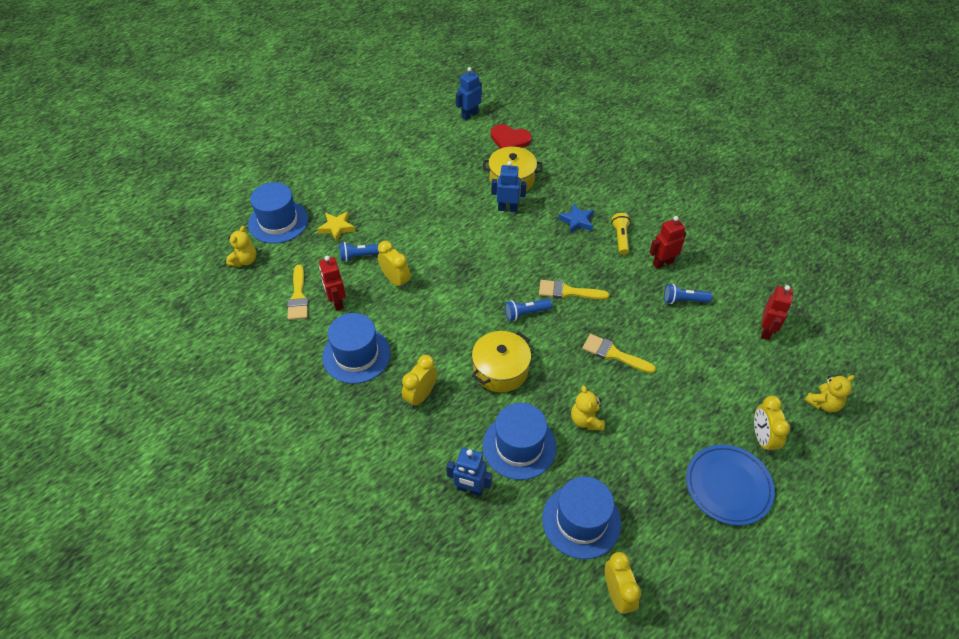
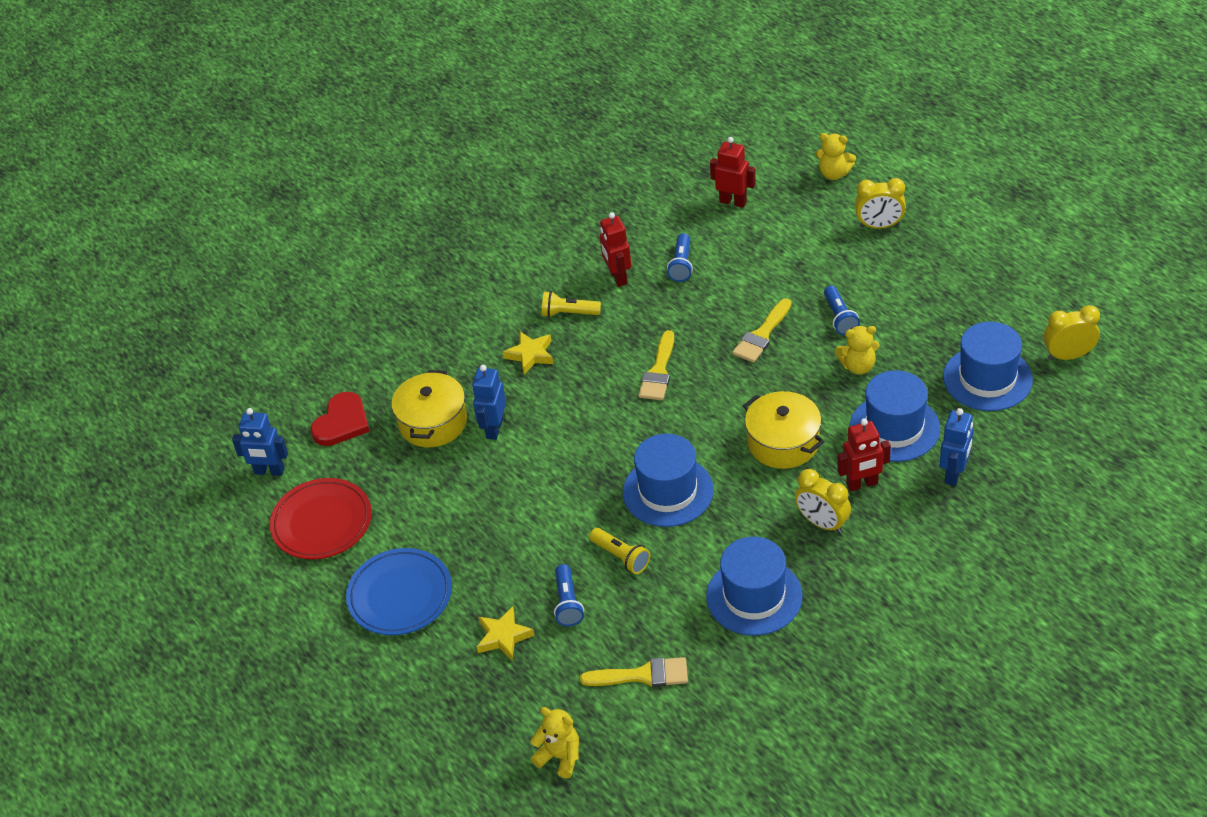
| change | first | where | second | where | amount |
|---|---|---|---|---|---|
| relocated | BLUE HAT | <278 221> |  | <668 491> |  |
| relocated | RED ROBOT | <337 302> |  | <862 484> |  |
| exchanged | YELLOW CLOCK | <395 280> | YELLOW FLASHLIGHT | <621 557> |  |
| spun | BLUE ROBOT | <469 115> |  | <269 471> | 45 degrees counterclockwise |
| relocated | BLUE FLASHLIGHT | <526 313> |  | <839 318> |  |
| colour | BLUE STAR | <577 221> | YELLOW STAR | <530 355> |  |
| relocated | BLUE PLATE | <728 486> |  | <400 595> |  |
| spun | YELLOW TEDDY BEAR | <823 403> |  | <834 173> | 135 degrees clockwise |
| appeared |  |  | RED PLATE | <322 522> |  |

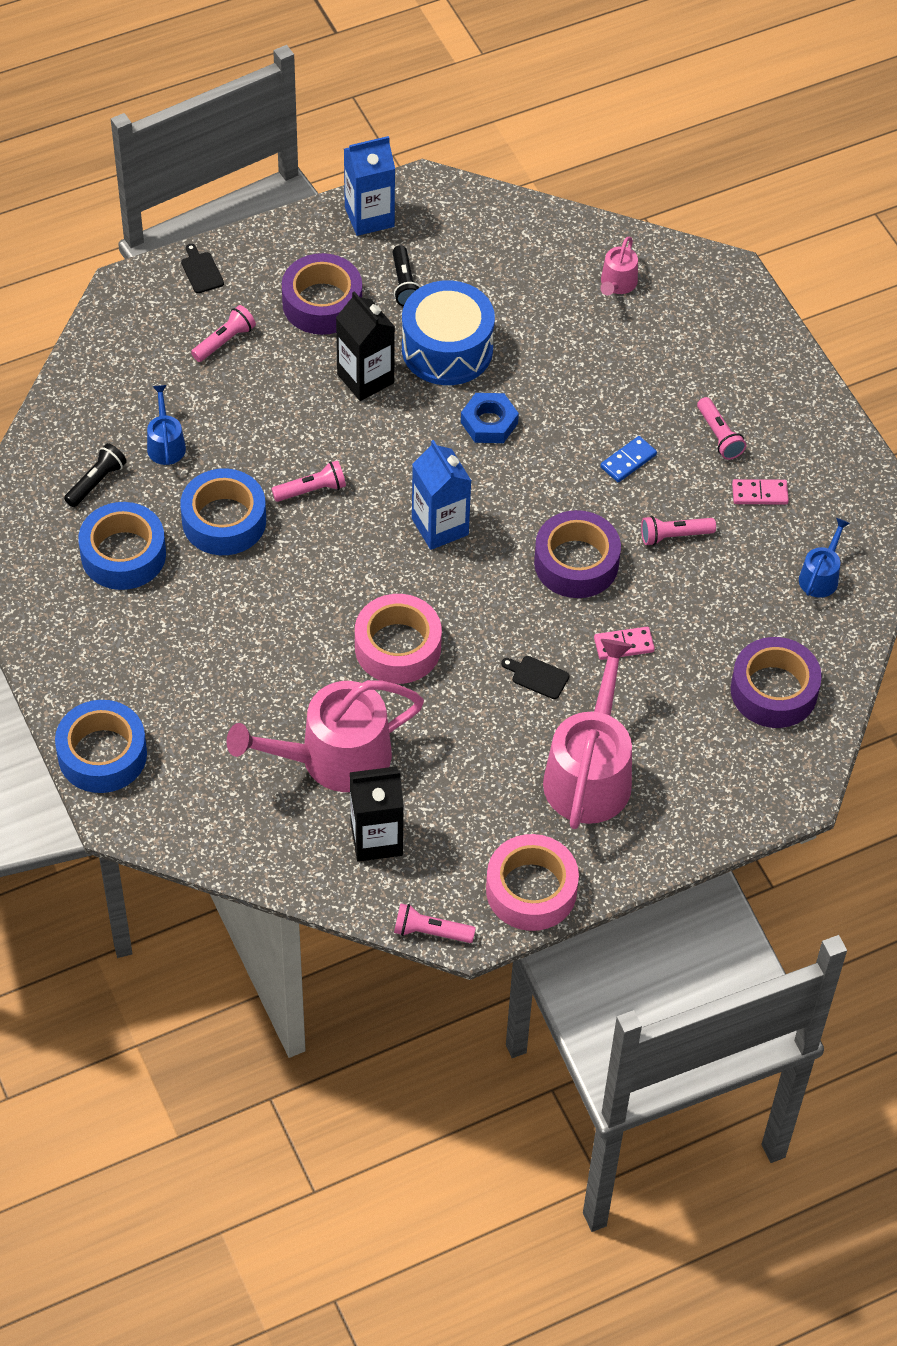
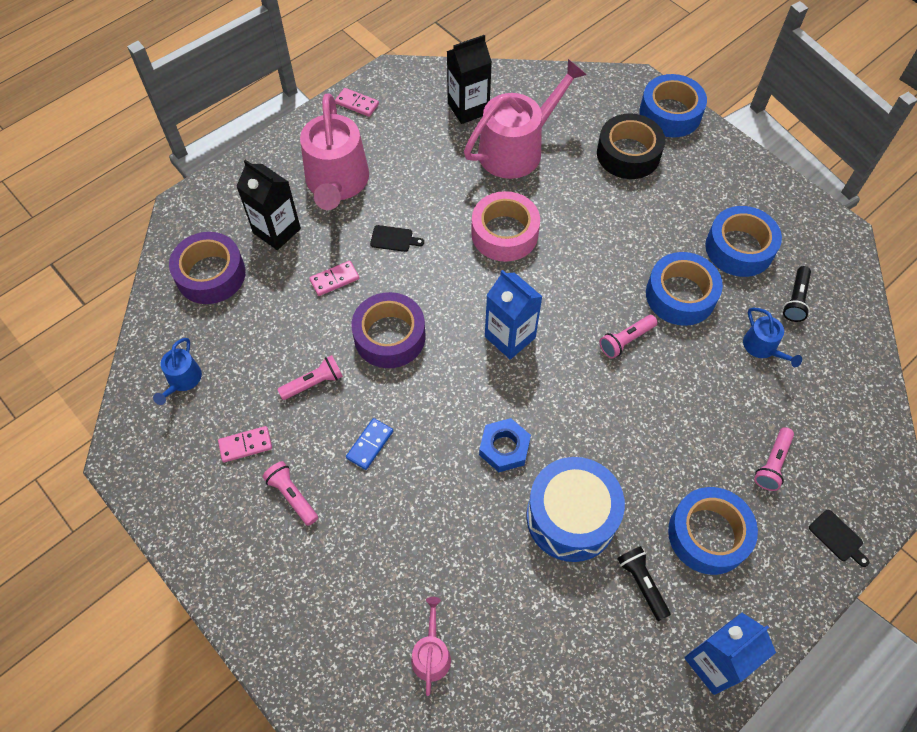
| change | first | where | second | where | amount |
|---|---|---|---|---|---|
| colour | PURPLE TAPE | <322 303> | BLUE TAPE | <708 534> |  |
| relocated | BLACK CARTON | <365 378> |  | <277 231> |  |
| missing | PINK FLASHLIGHT | <430 931> |  |  |  |
| exchanged | PINK TAPE | <531 890> | PINK DOMINO | <357 104> |  |
| appeared |  |  | BLACK TAPE | <628 154> |  |

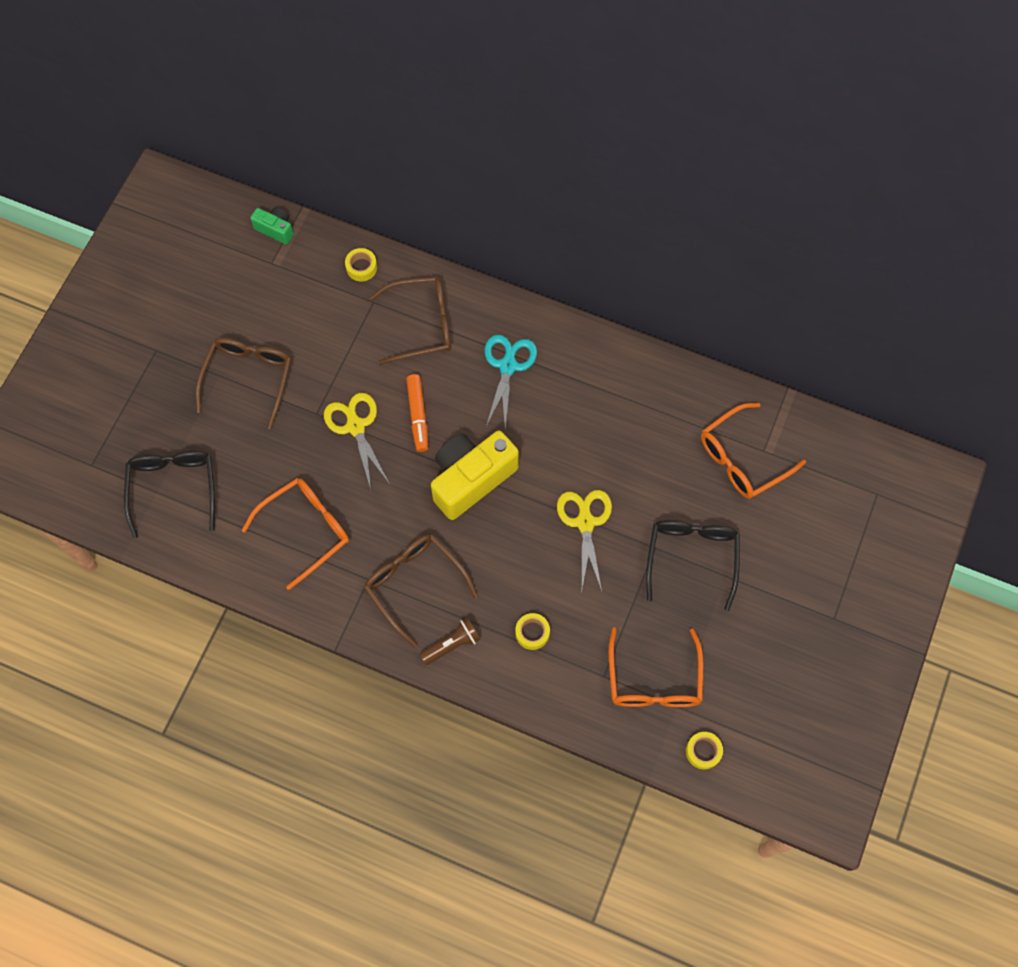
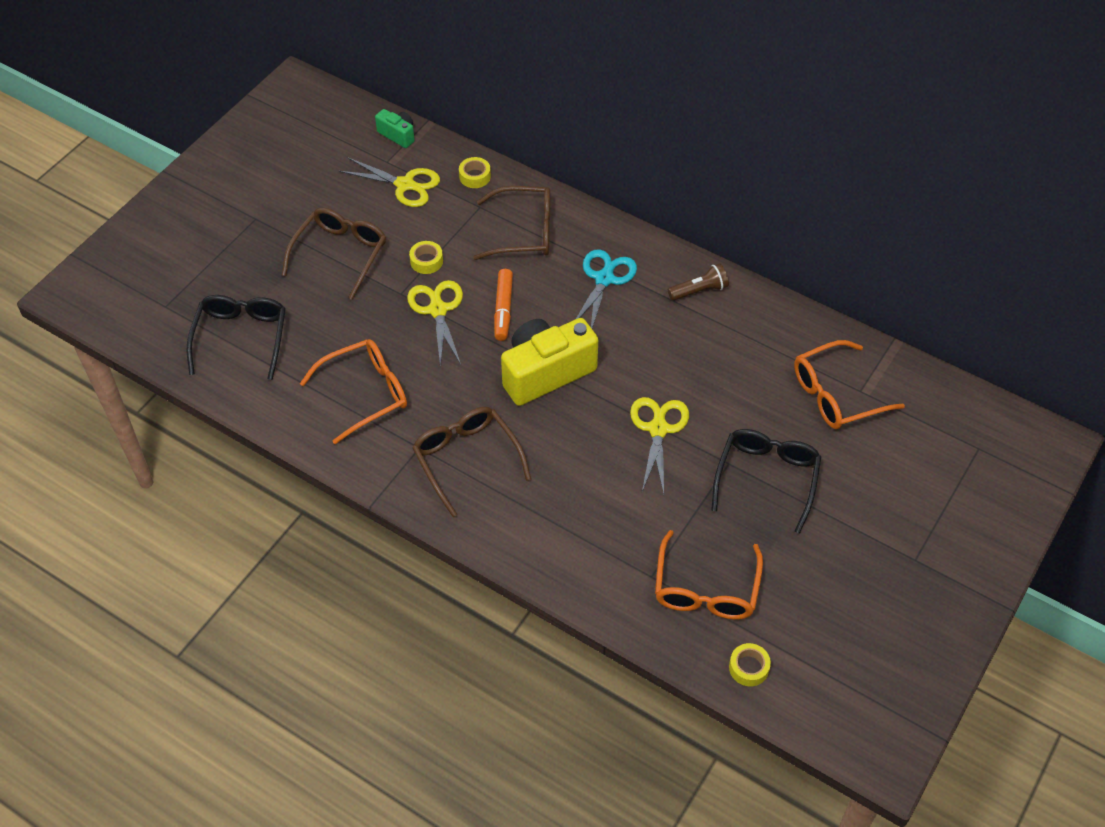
| change | first | where | second | where | amount |
|---|---|---|---|---|---|
| relocated | BROWN FLASHLIGHT | <452 644> |  | <699 291> |  |
| relocated | YELLOW TAPE | <532 633> |  | <426 261> |  |
| appeared |  |  | YELLOW SCISSORS | <405 185> |  |

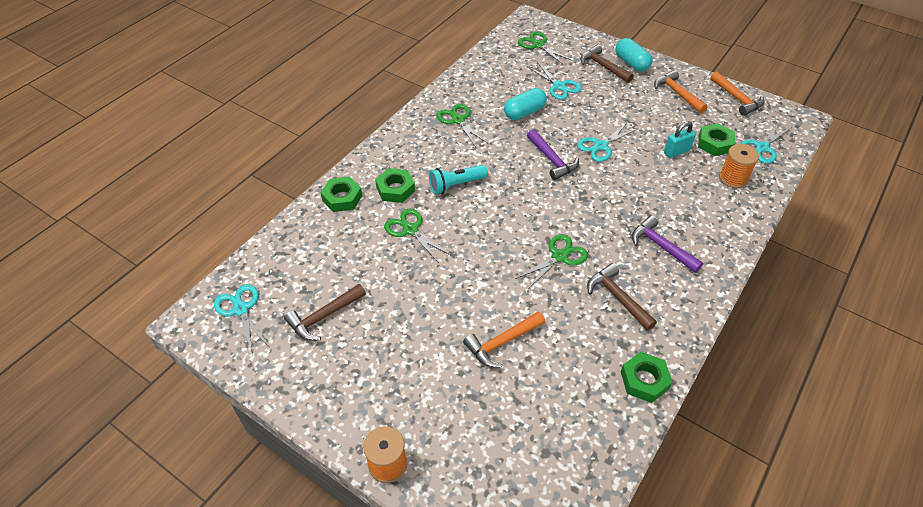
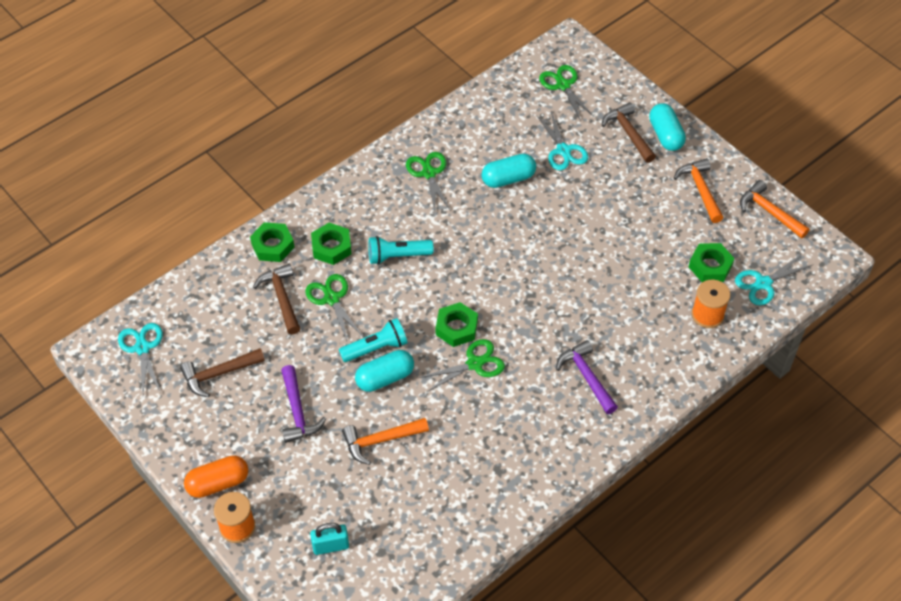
| change | first | where | second | where | amount |
|---|---|---|---|---|---|
| relocated | PURPLE HAMMER | <552 160> |  | <297 411> |  |
| missing | TURQUOISE SCISSORS | <601 146> |  |  |  |
| relocated | BROWN HAMMER | <617 298> |  | <281 298> |  |
| relocated | GREEN NUT | <644 380> |  | <456 328> |  |
| relocated | TURQUOISE PADLOCK | <676 152> |  | <330 546> |  |
| spun | ORANGE HAMMER | <737 98> |  | <769 212> | 150 degrees clockwise |
| appeared |  |  | ORANGE CAPSULE | <218 483> |  |
| appeared |  |  | TURQUOISE FLASHLIGHT | <376 348> |  |
| appeared |  |  | TURQUOISE CAPSULE | <385 378> |  |

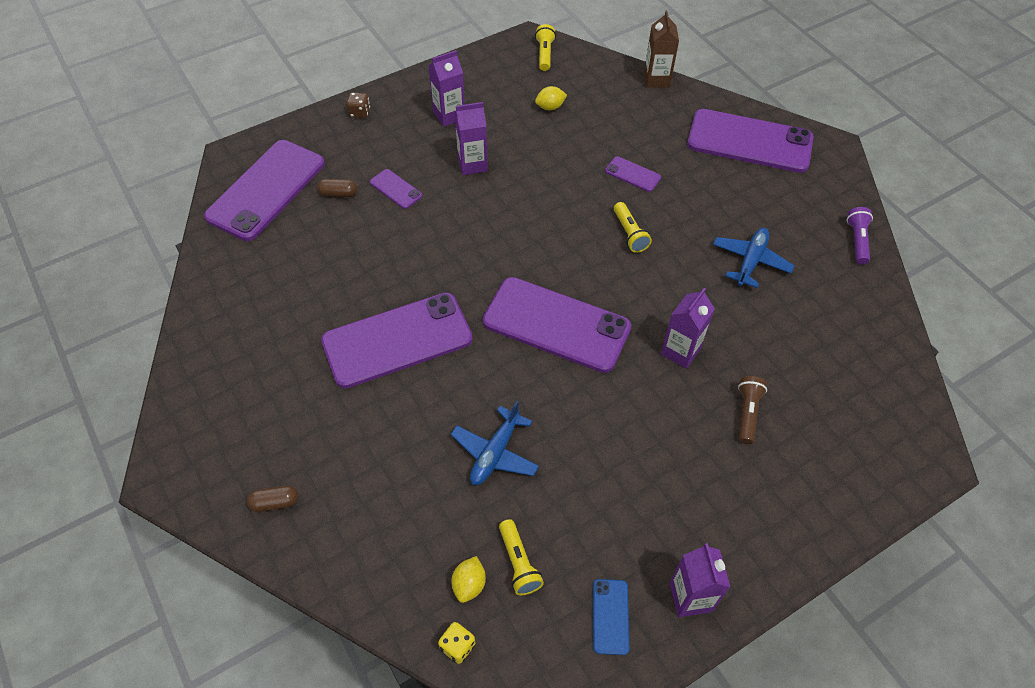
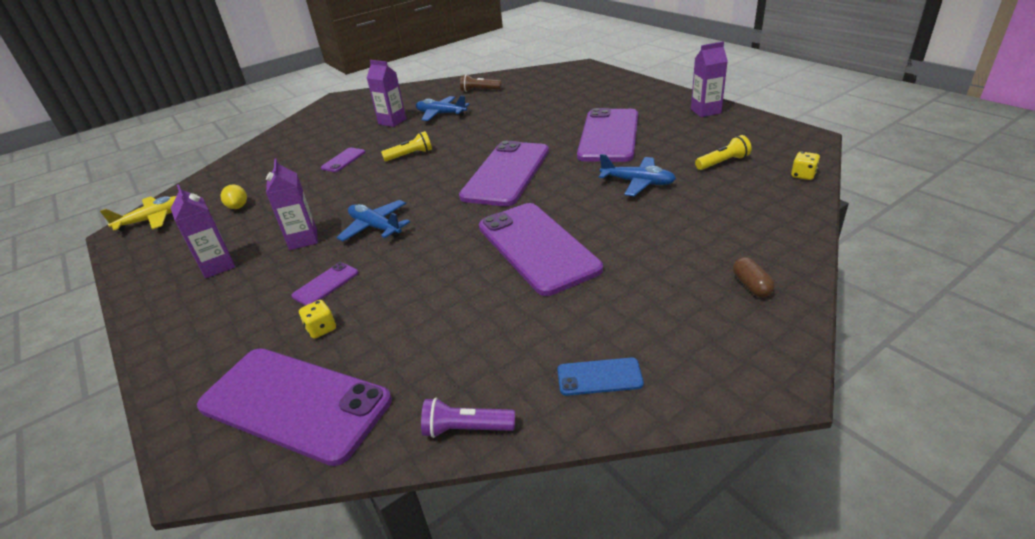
| change | first | where | second | where | amount |
|---|---|---|---|---|---|
| exchanged | BROWN CAPSULE | <338 194> | YELLOW DICE | <321 329> |  |
| missing | BROWN DICE | <359 113> |  |  |  |
| missing | YELLOW LEMON | <469 584> |  |  |  |
| exchanged | YELLOW FLASHLIGHT | <544 54> | YELLOW PLANE | <153 219> |  |
| relocated | BLUE PHONE | <610 616> |  | <599 377> |  |
| missing | BROWN CARTON | <656 79> |  |  |  |
| relocated | PURPLE CARTON | <680 351> |  | <392 121> |  |
| relocated | PURPLE PHONE | <749 142> |  | <609 135> |  |
| relocated | BROWN FLASHLIGHT | <747 413> |  | <479 90> |  |
| relocated | PURPLE FLASHLIGHT | <857 240> |  | <466 429> |  |
| appeared |  |  | BLUE PLANE | <375 227> |  |

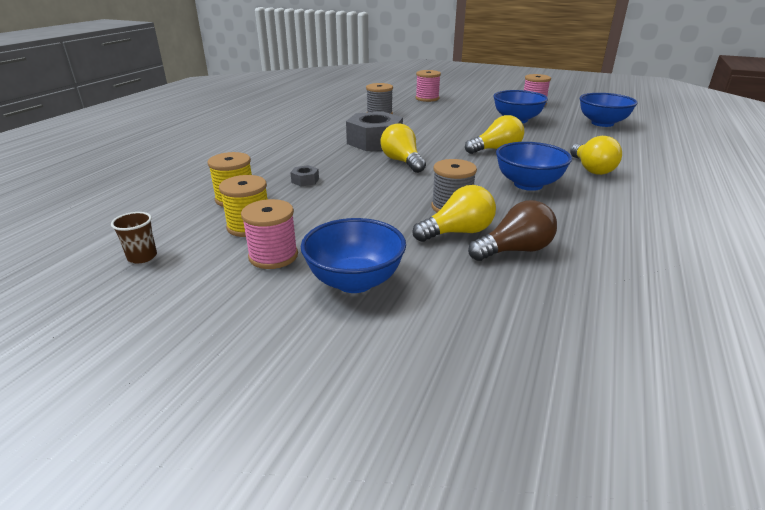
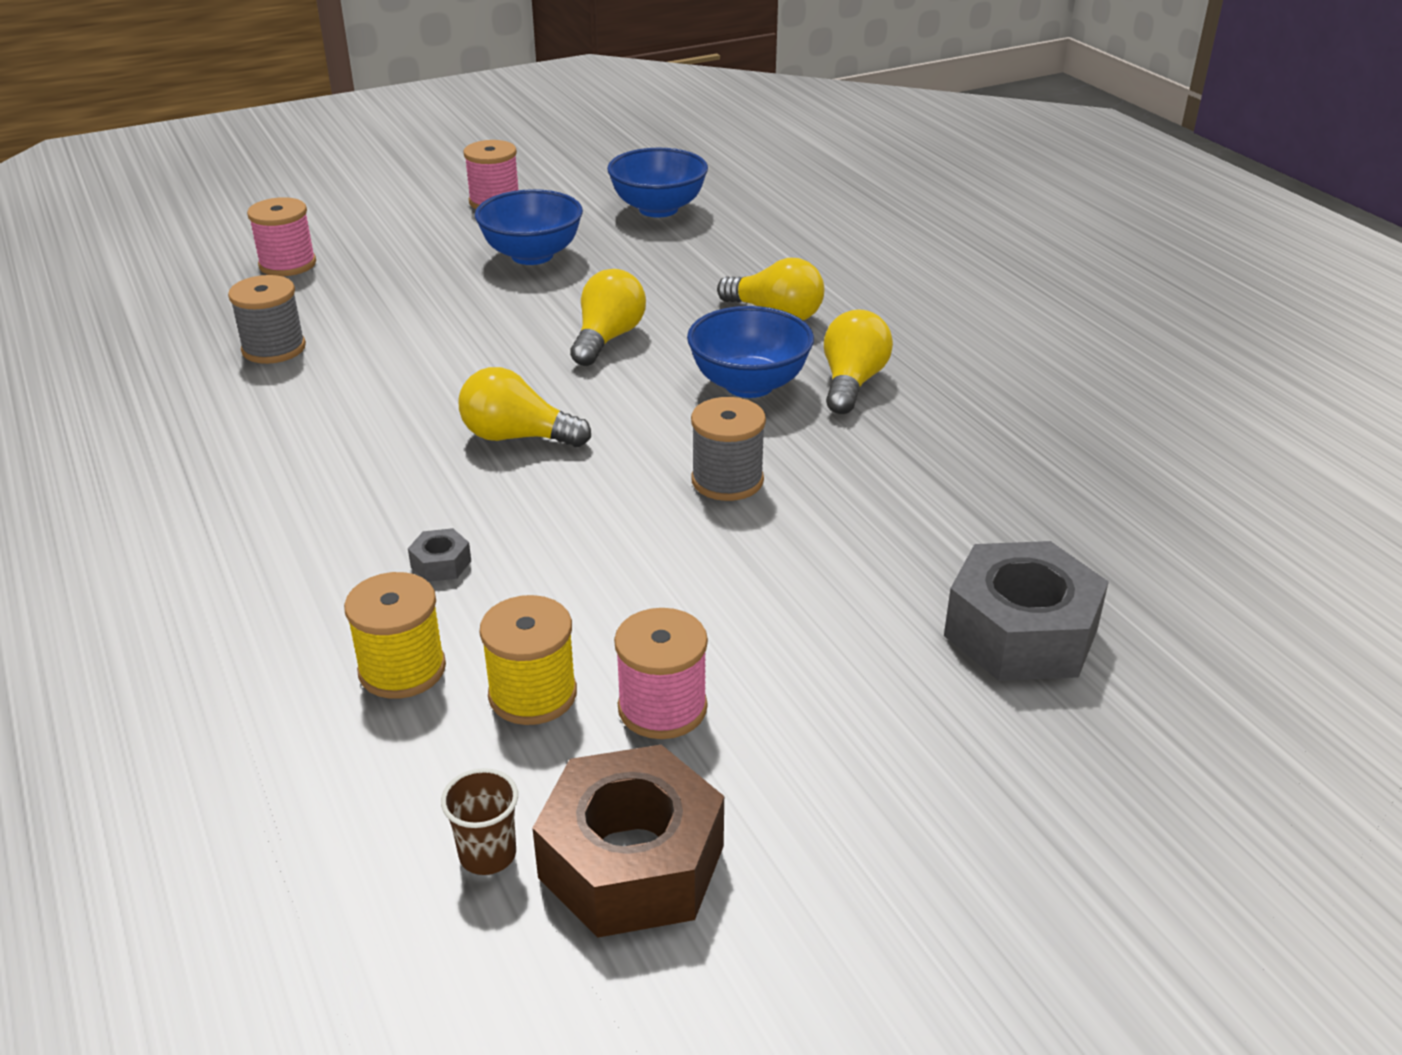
| change | first | where | second | where | amount |
|---|---|---|---|---|---|
| missing | BLUE BOWL | <355 281> |  |  |  |
| relocated | GREY NUT | <374 141> |  | <1020 632> |  |
| relocated | YELLOW LIGHT BULB | <458 232> |  | <852 383> |  |
| missing | BROWN LIGHT BULB | <514 250> |  |  |  |
| appeared |  |  | BROWN NUT | <631 862> |  |

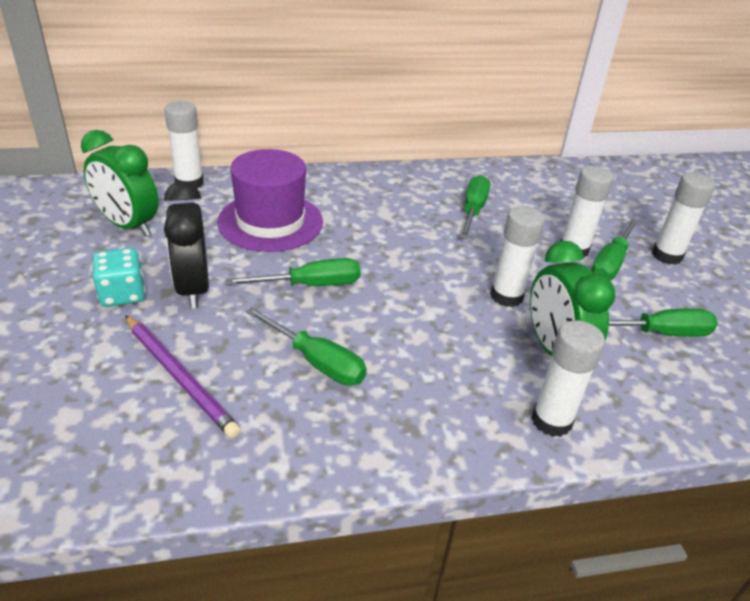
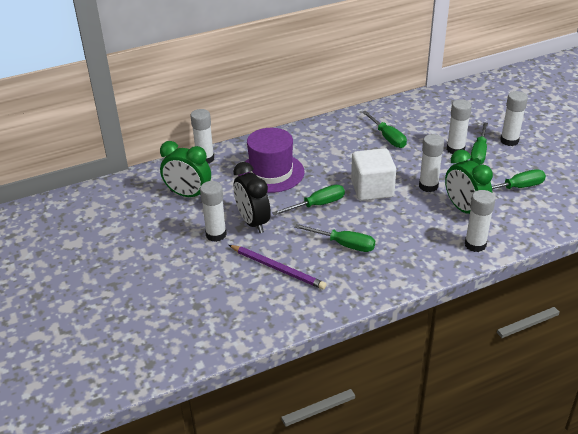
| change | first | where | second | where | amount |
|---|---|---|---|---|---|
| exchanged | TURQUOISE DICE | <122 294> | WHITE GLUE STICK | <216 234> |  |
| spun | GREEN SCREWDRIVER | <473 211> |  | <387 138> | 150 degrees clockwise |
| appeared |  |  | WHITE CUBE | <372 189> |  |

